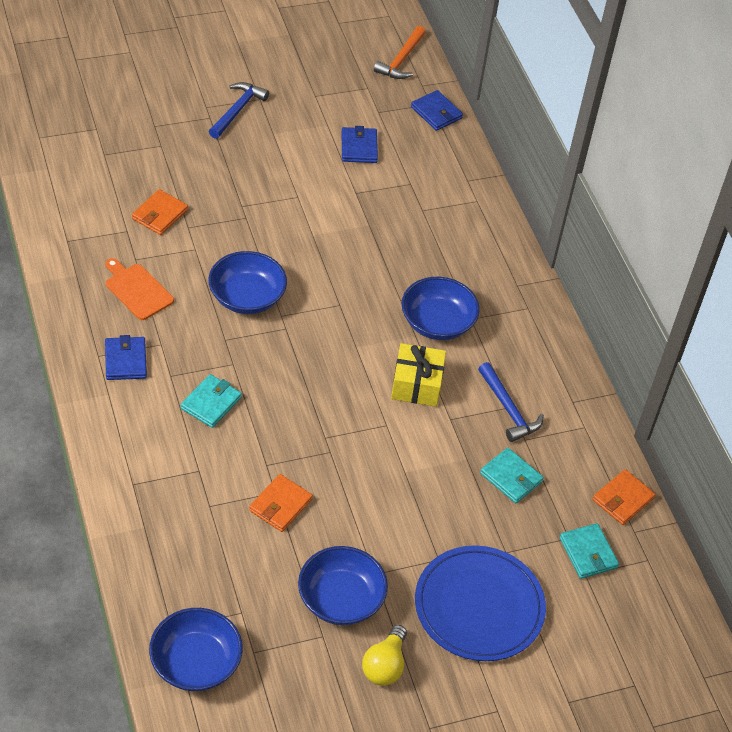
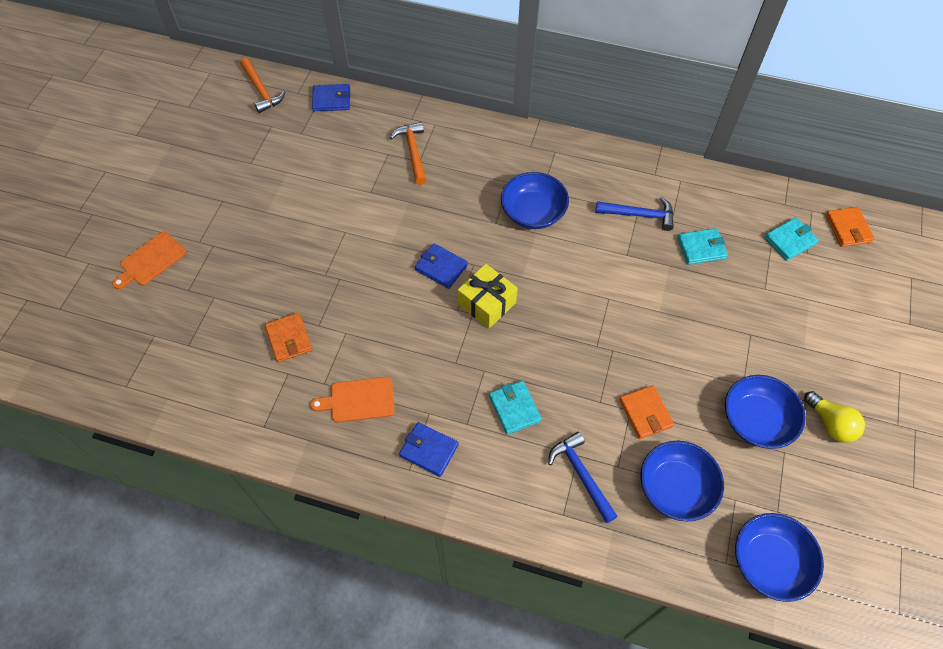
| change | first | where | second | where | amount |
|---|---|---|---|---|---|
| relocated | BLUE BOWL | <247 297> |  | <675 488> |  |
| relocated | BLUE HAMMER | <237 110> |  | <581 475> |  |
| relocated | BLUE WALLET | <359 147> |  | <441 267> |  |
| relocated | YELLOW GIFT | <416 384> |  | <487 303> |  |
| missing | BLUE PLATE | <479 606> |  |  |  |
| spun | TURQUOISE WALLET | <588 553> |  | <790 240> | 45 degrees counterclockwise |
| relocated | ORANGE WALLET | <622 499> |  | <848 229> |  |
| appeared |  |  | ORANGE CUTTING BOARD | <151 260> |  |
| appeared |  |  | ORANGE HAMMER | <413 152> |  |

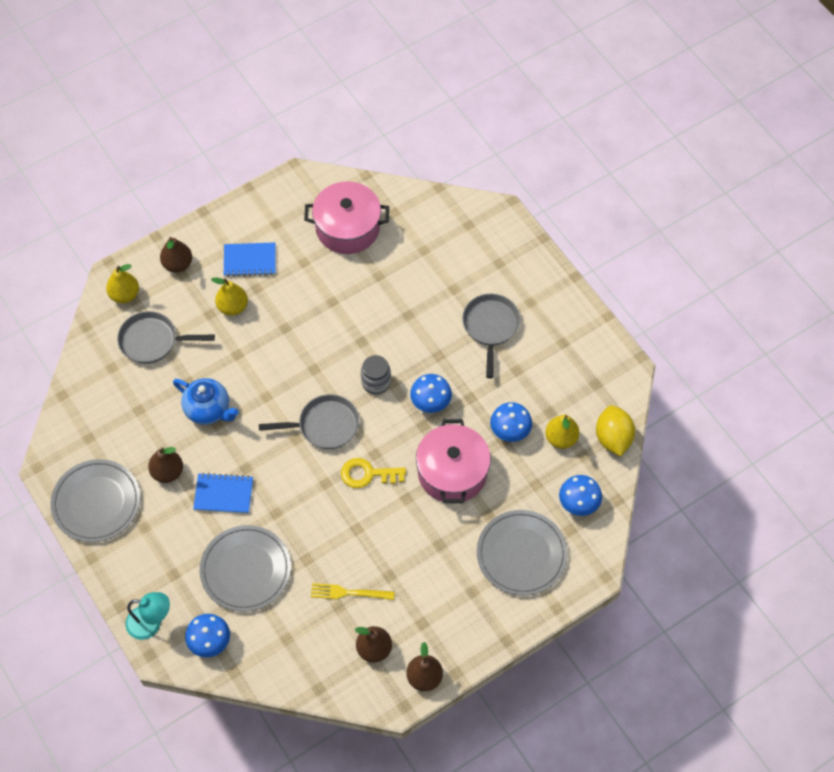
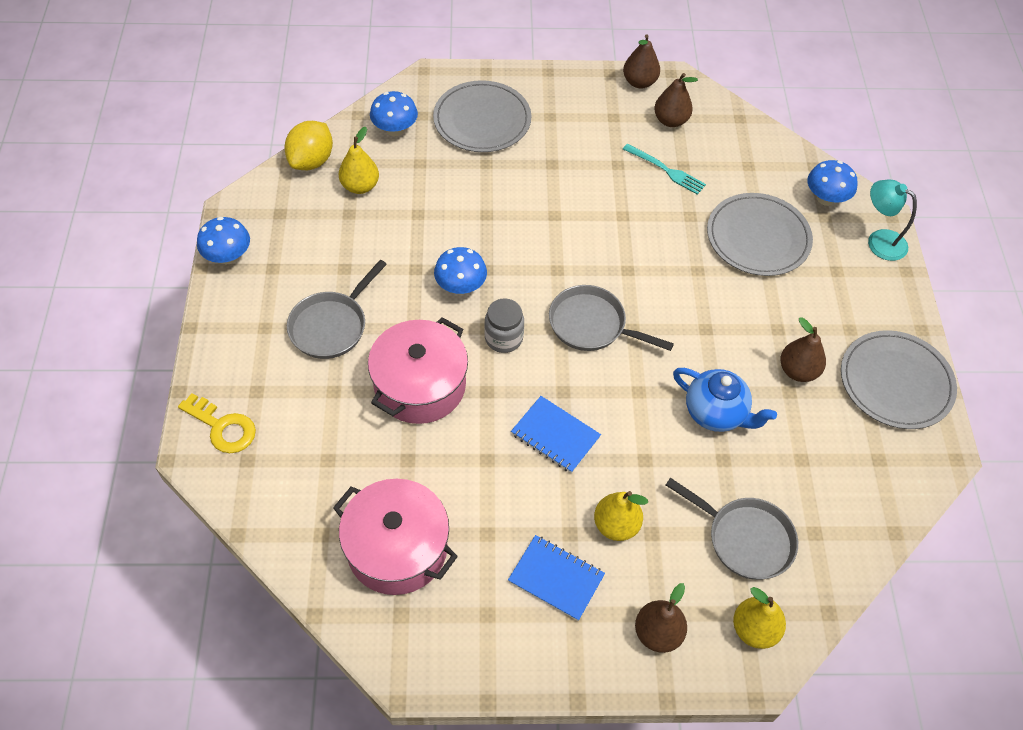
| change | first | where | second | where | amount |
|---|---|---|---|---|---|
| spun | BLUE TEAPOT | <208 410> |  | <716 413> | 150 degrees clockwise |
| relocated | BLUE NOTEBOOK | <223 494> |  | <555 436> |  |
| colour | YELLOW FORK | <348 593> | TURQUOISE FORK | <666 170> |  |
| relocated | YELLOW KEY | <367 474> |  | <223 427> |  |
| relocated | PINK POT | <452 472> |  | <420 385> |  |
| relocated | BLUE MUSHROOM | <510 431> |  | <228 256> |  |

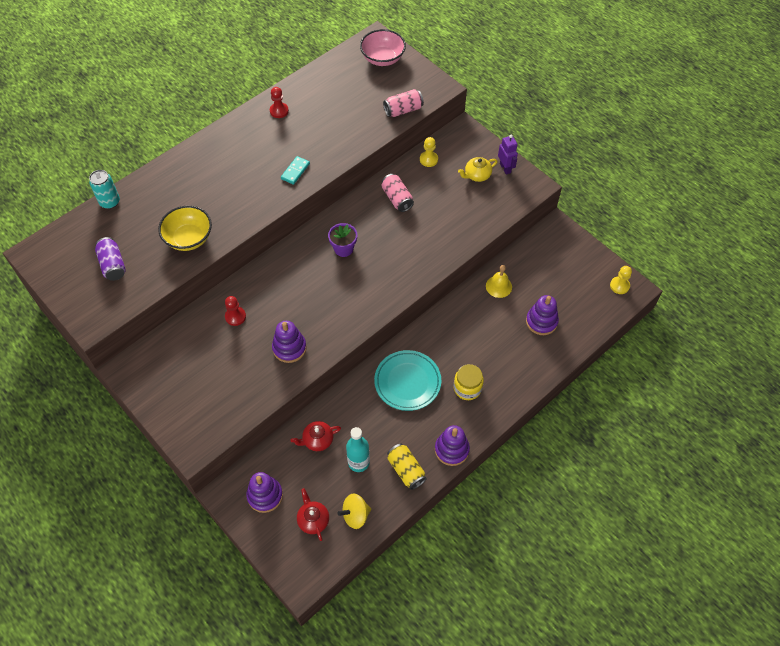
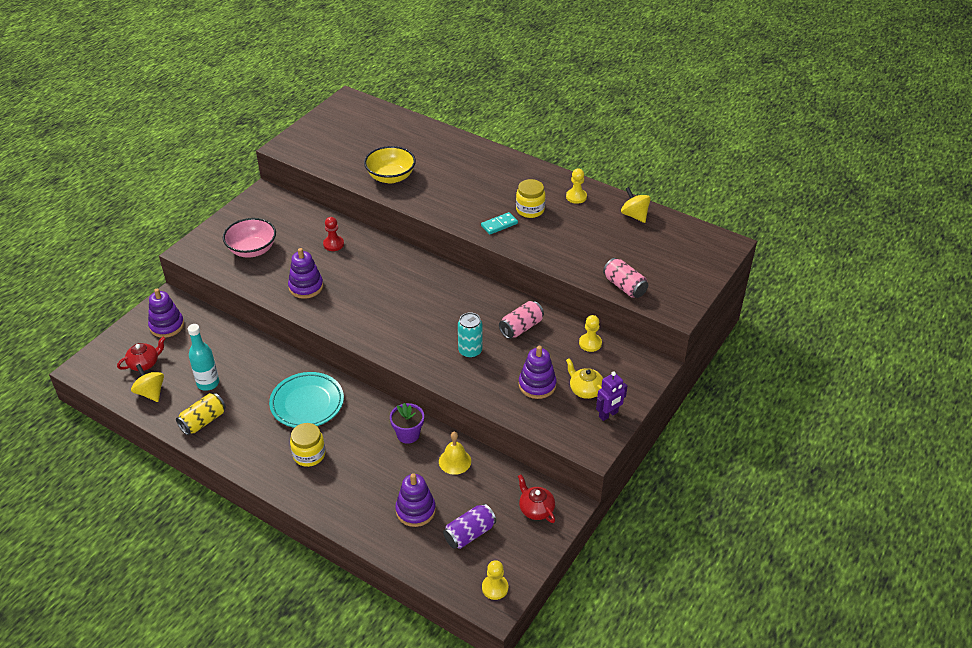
| change | first | where | second | where | amount |
|---|---|---|---|---|---|
| relocated | TURQUOISE CAN | <110 202> |  | <470 351> |  |
| relocated | PURPLE CAN | <113 265> |  | <469 534> |  |
| colour | RED PAWN | <279 111> | YELLOW PAWN | <576 197> |  |
| spun | TURQUOISE DOMINO | <295 171> |  | <499 225> | 45 degrees counterclockwise |
| relocated | RED TEAPOT | <317 440> |  | <536 509> |  |
| relocated | PURPLE FLOWER POT | <343 249> |  | <408 434> |  |
| relocated | PINK BOWL | <382 58> |  | <252 250> |  |
| relocated | PURPLE STACKING TOY | <451 450> |  | <537 385> |  |
| appeared |  |  | YELLOW JAR | <530 210> |  |
| appeared |  |  | YELLOW SPINNING TOP | <634 215> |  |

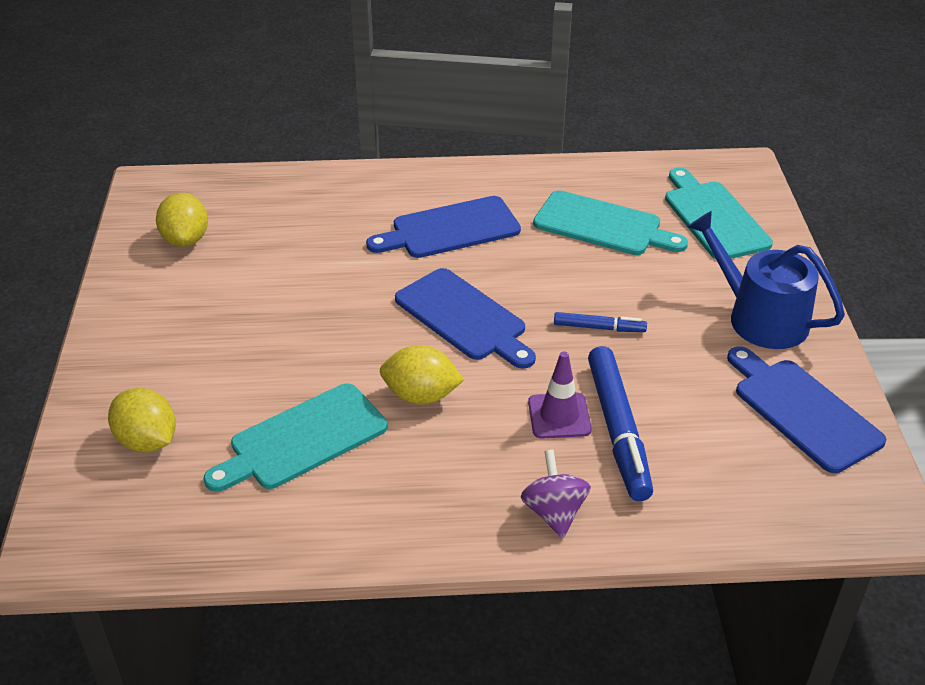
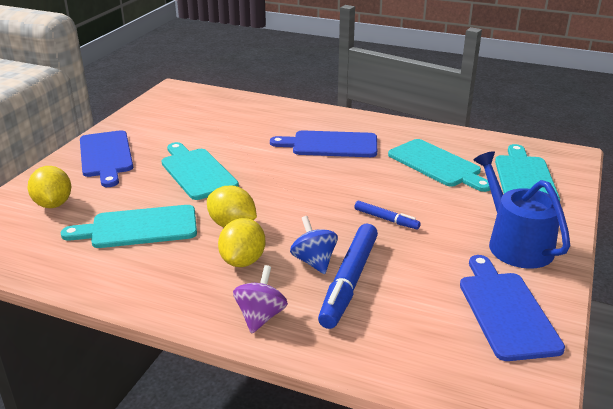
| change | first | where | second | where | amount |
|---|---|---|---|---|---|
| relocated | YELLOW LEMON | <186 240> |  | <243 261> |  |
| relocated | BLUE CUTTING BOARD | <464 317> |  | <106 156> |  |
| exchanged | PURPLE TRAFFIC CONE | <559 416> | BLUE SPINNING TOP | <314 261> |  |
| appeared |  |  | TURQUOISE CUTTING BOARD | <197 172> |  |

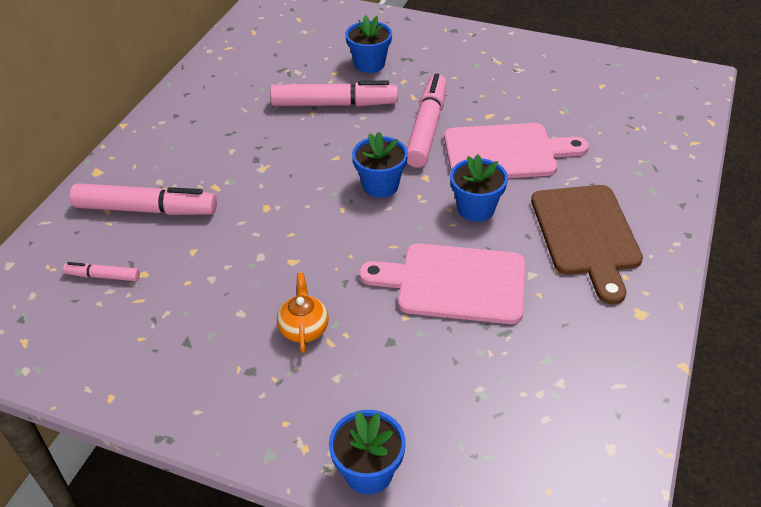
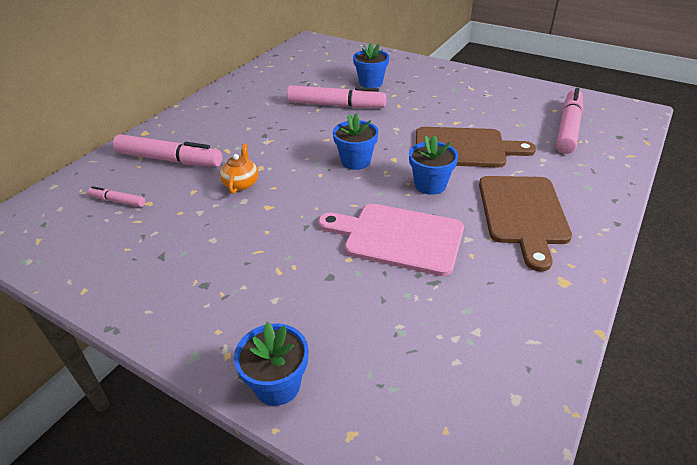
| change | first | where | second | where | amount |
|---|---|---|---|---|---|
| relocated | ORANGE TEAPOT | <304 328> |  | <241 184> |  |
| relocated | PINK MARKER | <427 128> |  | <568 128> |  |
| colour | PINK CUTTING BOARD | <505 152> | BROWN CUTTING BOARD | <464 148> |  |

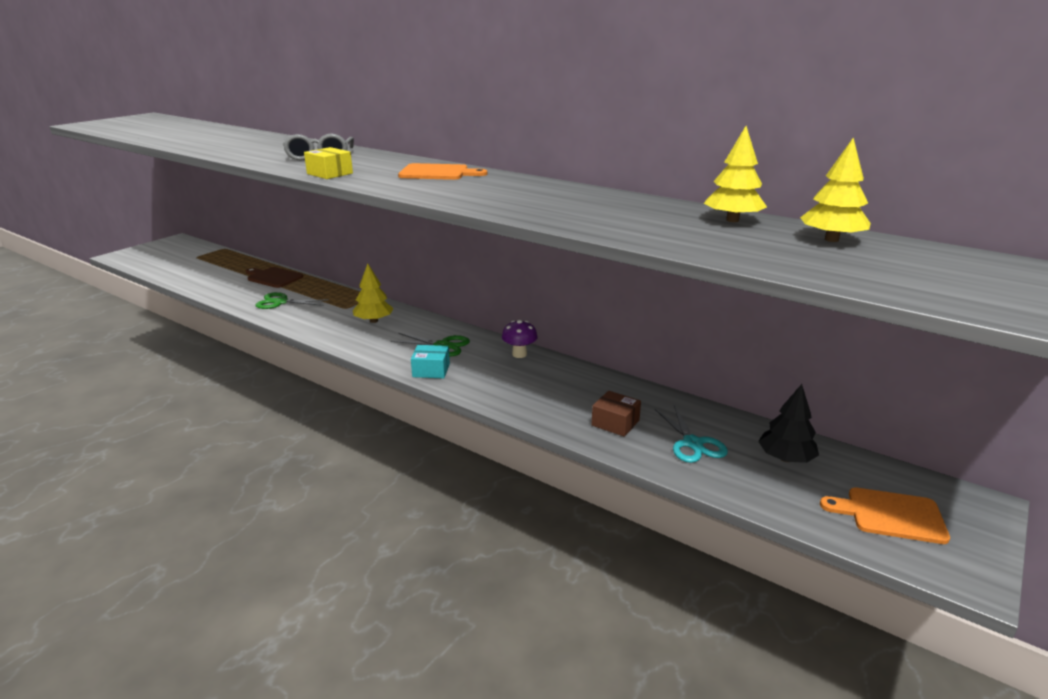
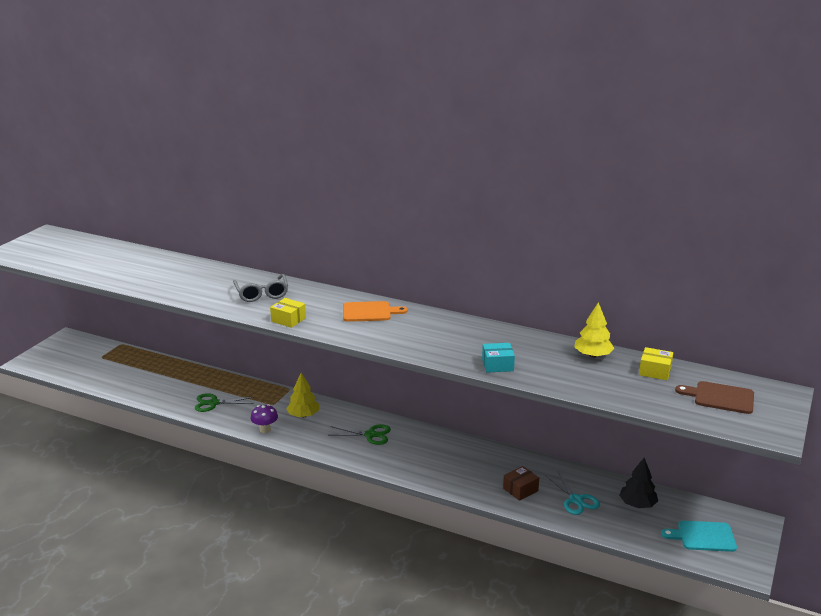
| change | first | where | second | where | amount |
|---|---|---|---|---|---|
| relocated | BROWN CUTTING BOARD | <273 277> |  | <720 397> |  |
| relocated | TURQUOISE BOX | <431 370> |  | <497 365> |  |
| relocated | PURPLE MUSHROOM | <519 354> |  | <265 430> |  |
| spun | BROWN BOX | <615 423> |  | <520 489> | 60 degrees counterclockwise |
| exchanged | YELLOW TREE | <831 239> | YELLOW BOX | <655 371> |  |
| colour | ORANGE CUTTING BOARD | <890 515> | TURQUOISE CUTTING BOARD | <703 536> |  |

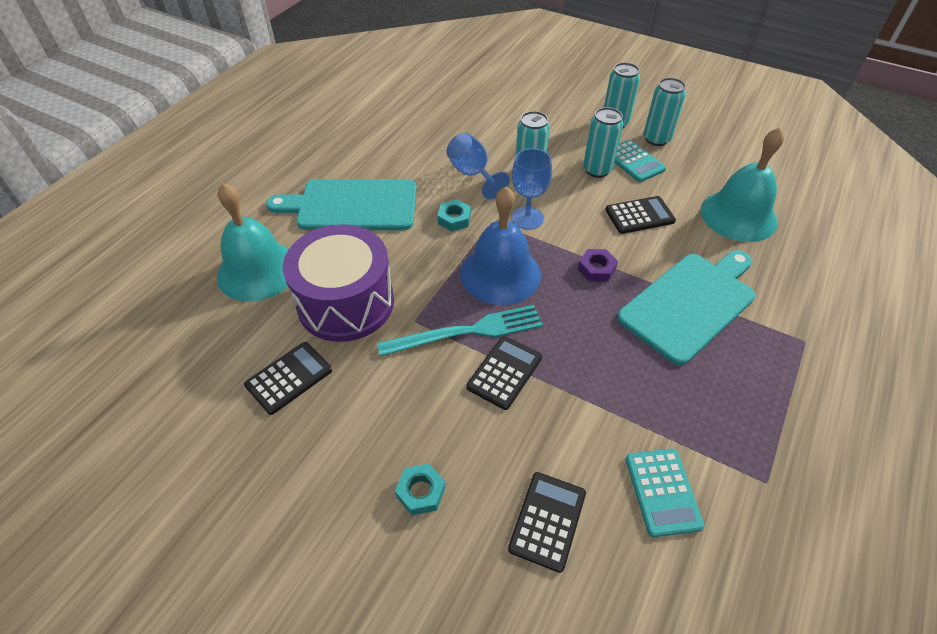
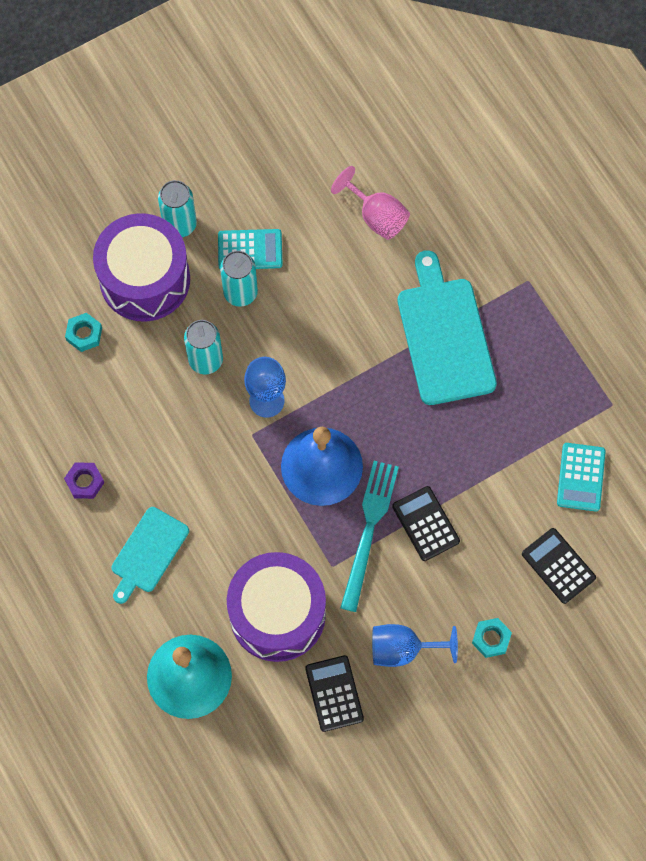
| change | first | where | second | where | amount |
|---|---|---|---|---|---|
| size | TURQUOISE CUTTING BOARD | <352 205> |  | <148 553> | x0.61 |
| relocated | TURQUOISE NUT | <454 219> |  | <84 334> |  |
| relocated | BLUE GOBLET | <472 174> |  | <402 649> |  |
| relocated | PURPLE NUT | <596 269> |  | <85 482> |  |
| missing | BLACK CALCULATOR | <639 215> |  |  |  |
| spun | TURQUOISE CALCULATOR | <662 492> |  | <581 477> | 75 degrees clockwise |
| missing | TURQUOISE CAN | <656 139> |  |  |  |
| exchanged | TURQUOISE BELL | <738 215> | PINK GOBLET | <377 216> |  |
| appeared |  |  | PURPLE DRUM | <145 279> |  |

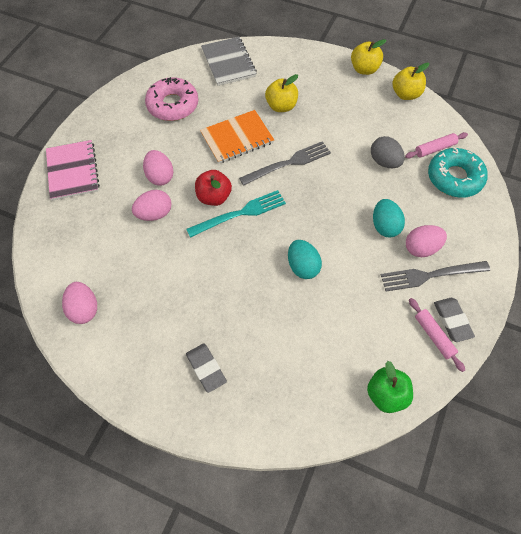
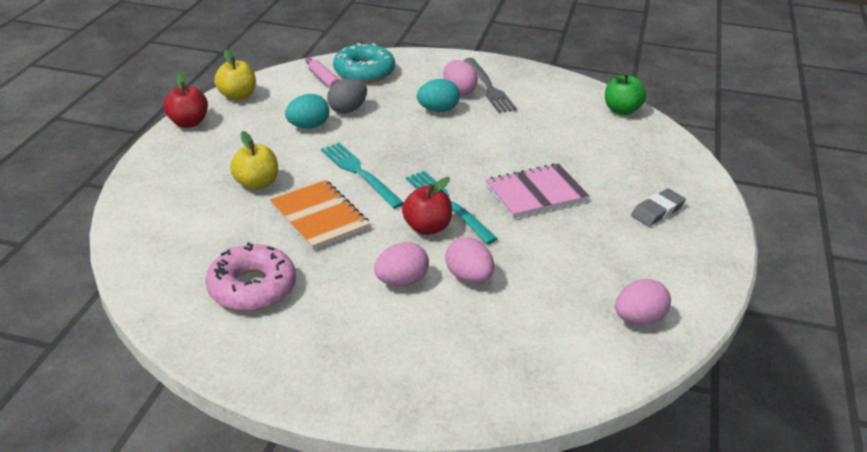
| change | first | where | second | where | amount |
|---|---|---|---|---|---|
| relocated | PINK NOTEBOOK | <73 171> |  | <536 193> |  |
| missing | GREY NOTEBOOK | <228 63> |  |  |  |
| colour | GREY FORK | <289 163> | TURQUOISE FORK | <358 172> |  |
| relocated | TURQUOISE EGG | <303 266> |  | <308 126> |  |
| colour | YELLOW APPLE | <364 69> | RED APPLE | <188 122> |  |
| missing | PINK ROLLING PIN | <434 336> |  |  |  |
| missing | GREY ERASER | <452 320> |  |  |  |

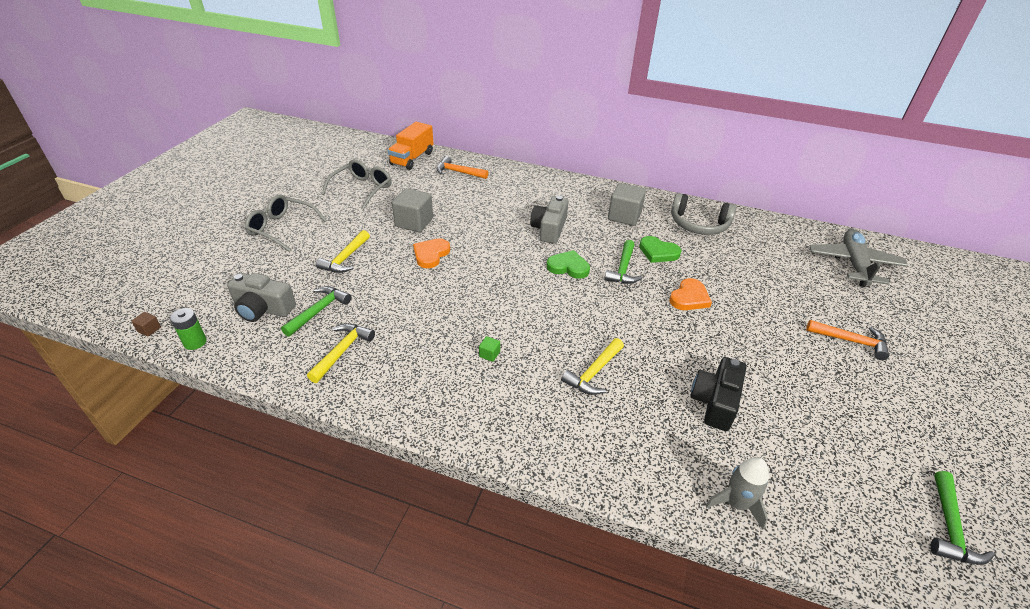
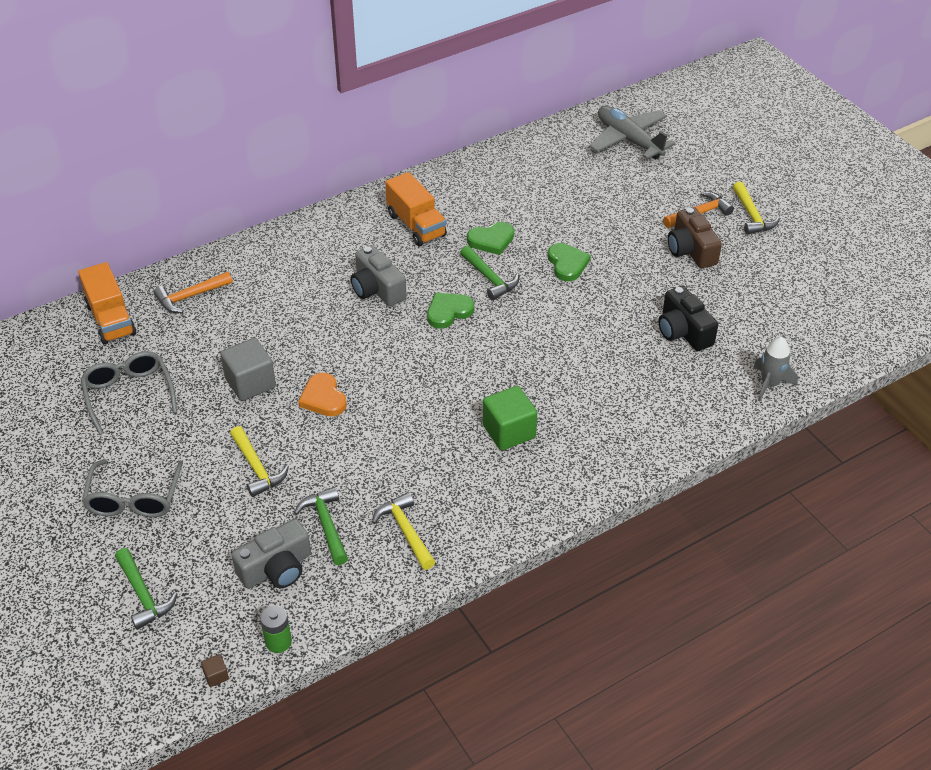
| change | first | where | second | where | amount |
|---|---|---|---|---|---|
| spun | GREY GLASSES | <281 228> |  | <134 499> | 60 degrees counterclockwise |
| size | GREEN CUBE | <489 354> |  | <509 431> | x2.33 |
| relocated | YELLOW HAMMER | <593 373> |  | <752 216> |  |
| exchanged | GREY CUBE | <624 216> | ORANGE TRUCK | <416 225> |  |
| colour | ORANGE HEART | <689 298> | GREEN HEART | <567 264> |  |
| missing | GREY HEADPHONES | <698 224> |  |  |  |
| relocated | GREEN HAMMER | <949 527> |  | <143 595> |  |
| appeared |  |  | BROWN CAMERA | <691 250> |  |

